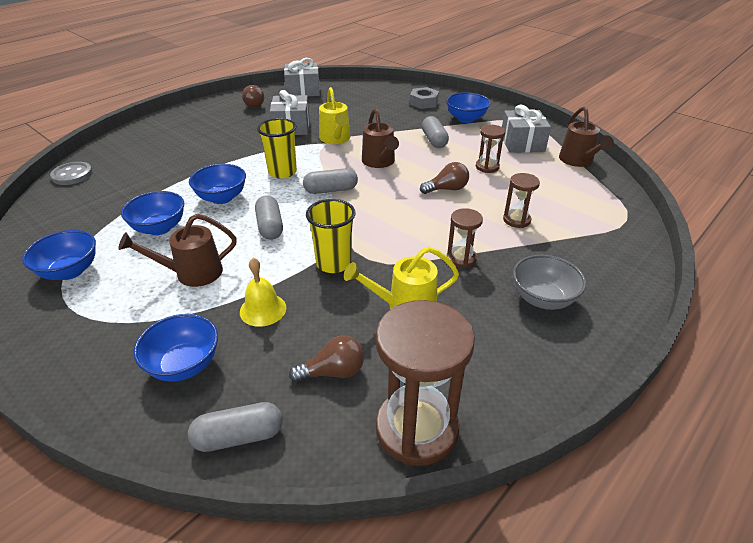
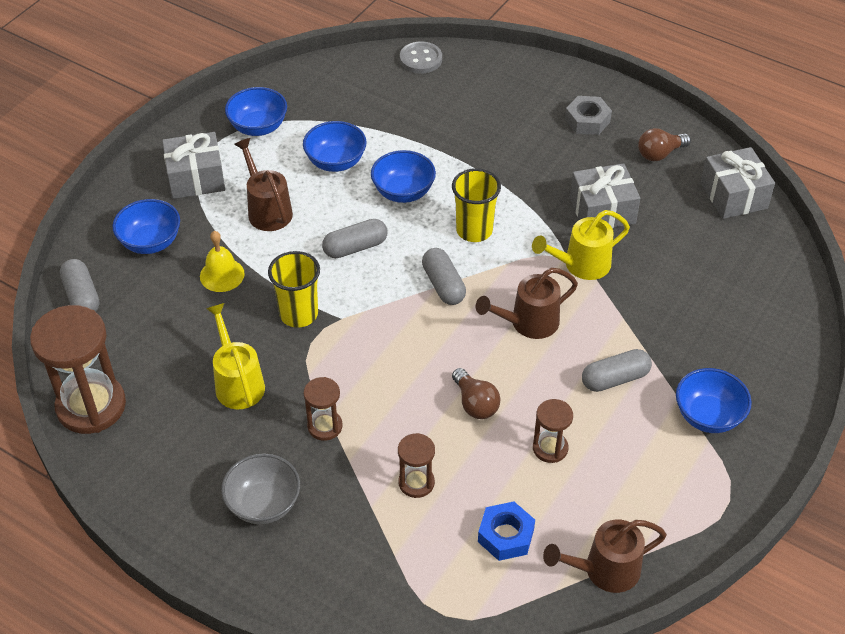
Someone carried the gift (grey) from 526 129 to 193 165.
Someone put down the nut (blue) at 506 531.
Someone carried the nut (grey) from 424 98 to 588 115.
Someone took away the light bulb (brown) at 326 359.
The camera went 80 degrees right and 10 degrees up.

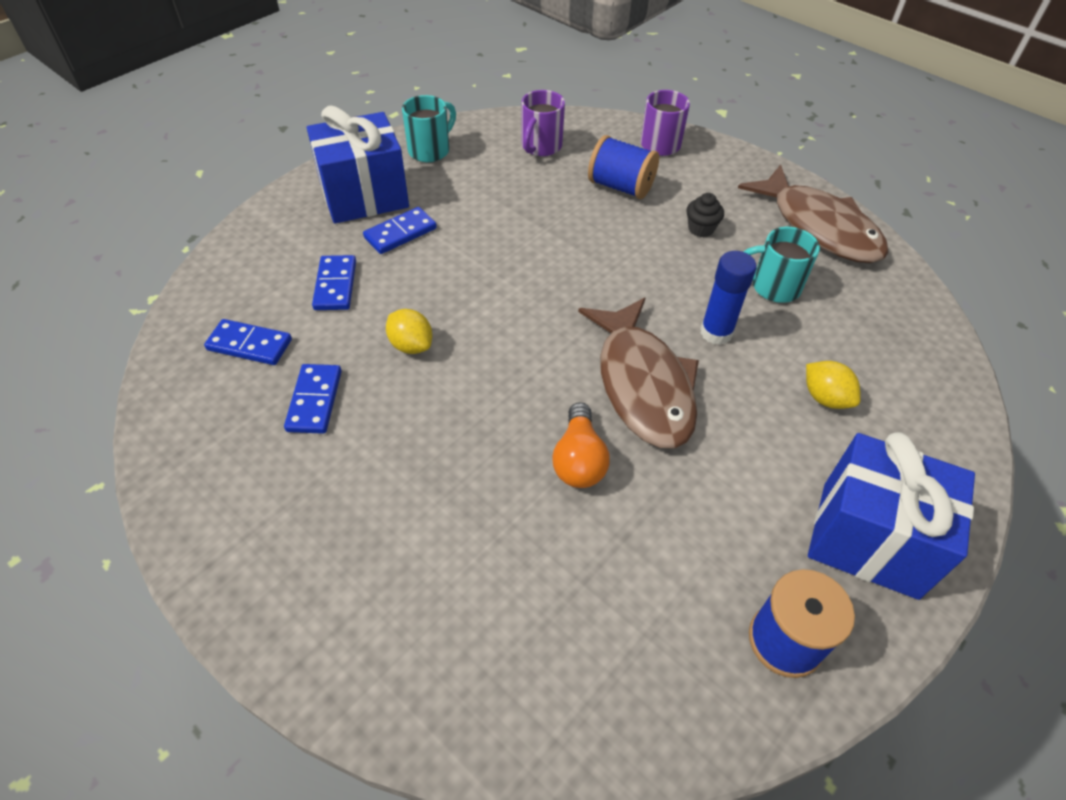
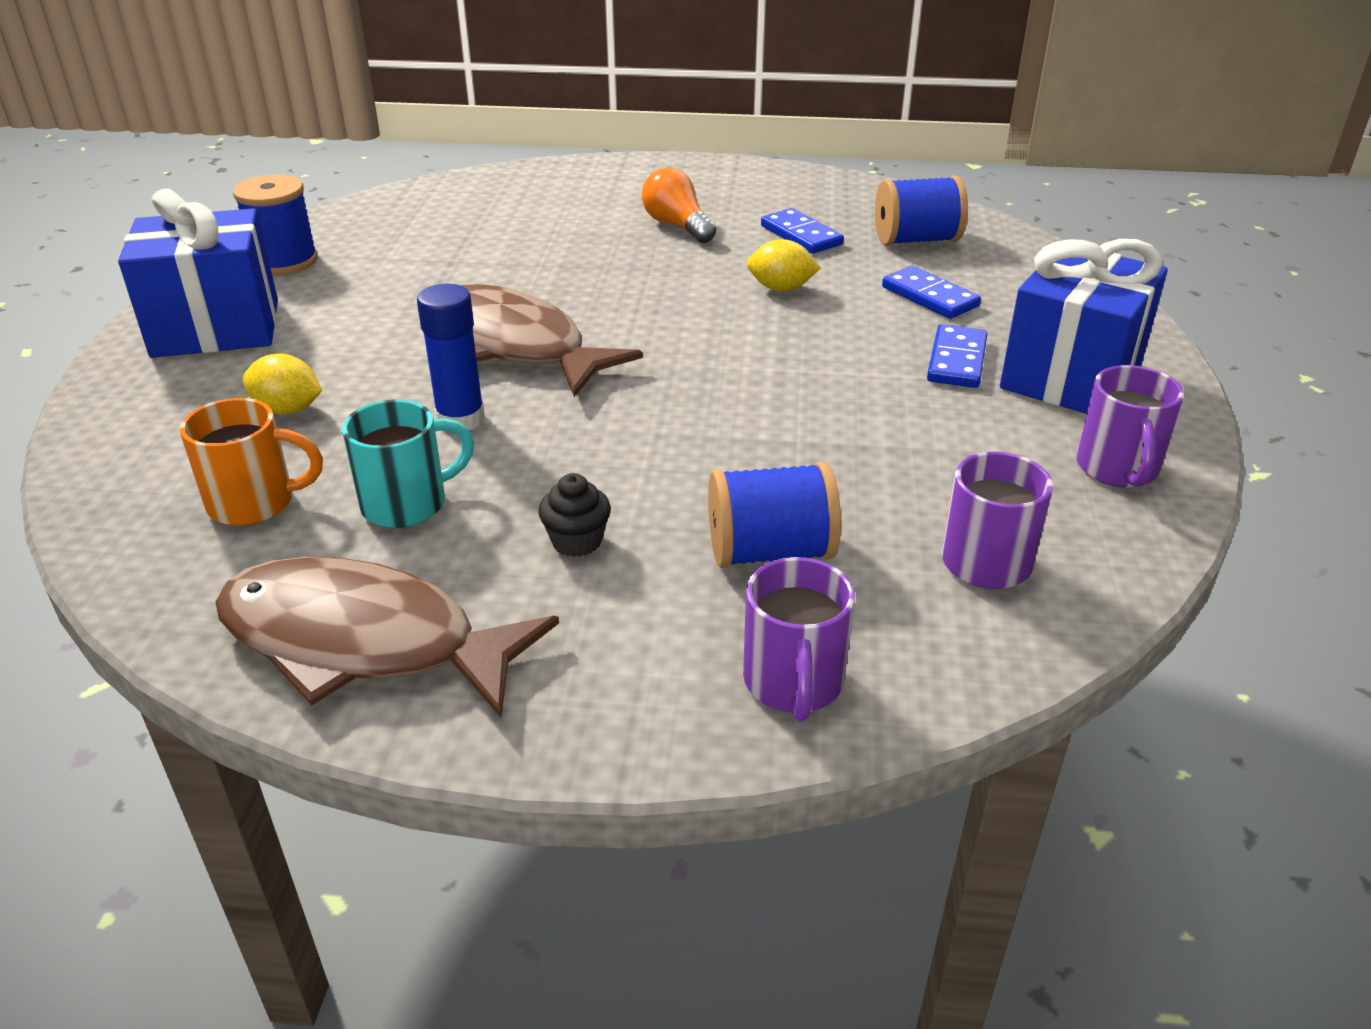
Someone put down the mug (orange) at 251 462.
Someone carried the light bulb (orange) from 581 445 to 679 205.
Someone swapped the domino (blue) at 248 342 for the spool (blue) at 921 210.
Someone repainted the mug (turquoise) at 429 128, which became the mug (purple) at 1130 426.
The camera went 145 degrees right and 15 degrees down.

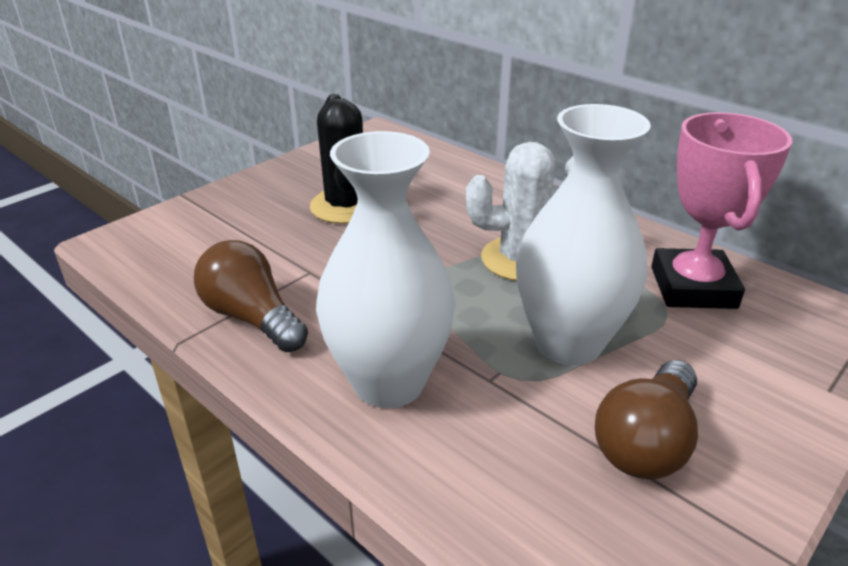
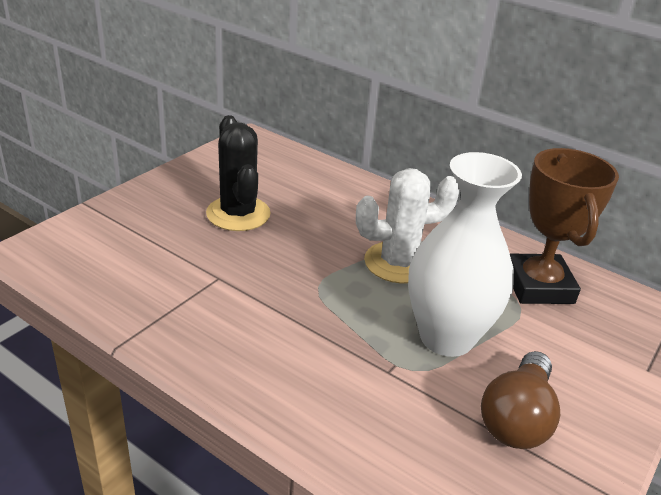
Someone repainted the trophy (pink) at 721 210, which became the trophy (brown) at 564 226.
Someone took away the light bulb (brown) at 251 296.
Someone took away the vase (white) at 385 269.
The camera went 10 degrees left and 0 degrees up.

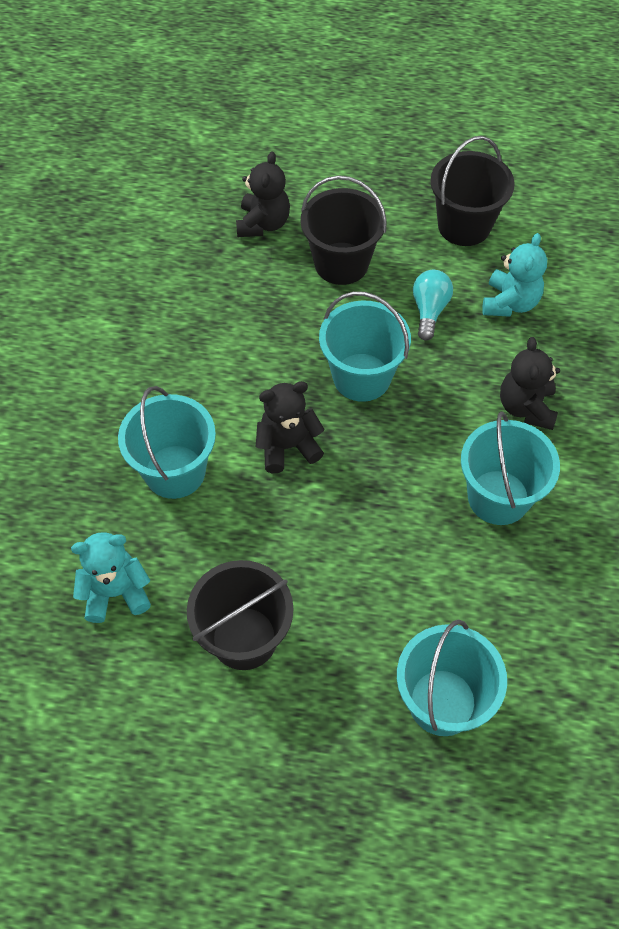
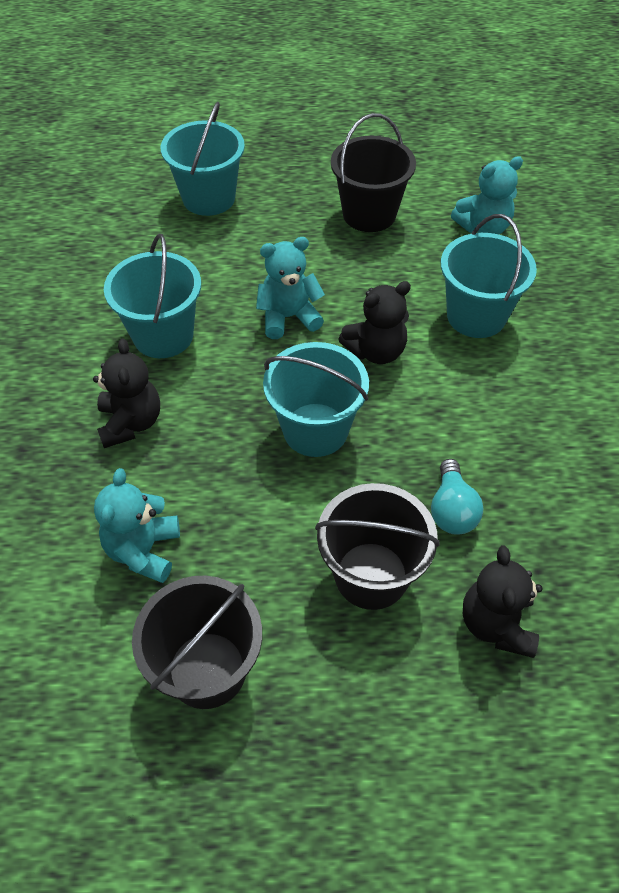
Someone put down the teddy bear (turquoise) at 290 288.
Someone carried the light bulb (turquoise) from 433 305 to 457 497.
The camera went 170 degrees right and 5 degrees down.

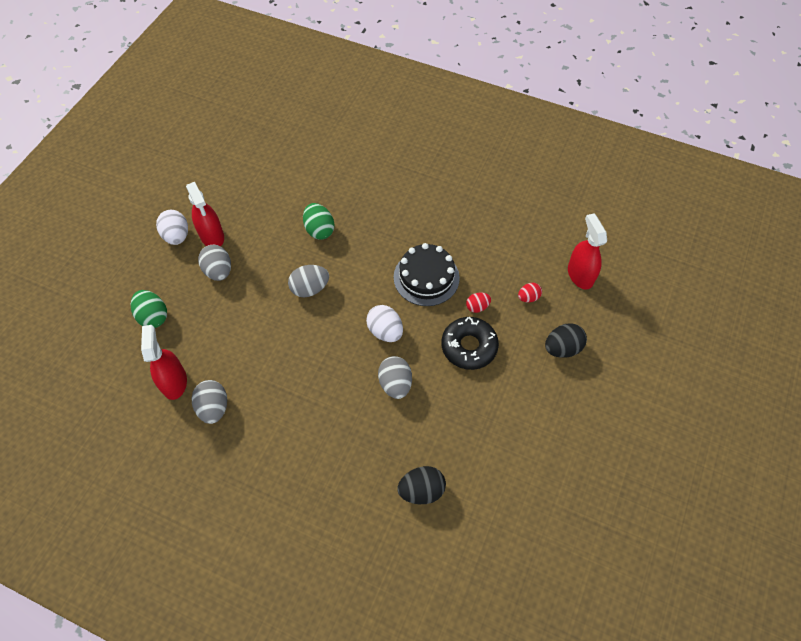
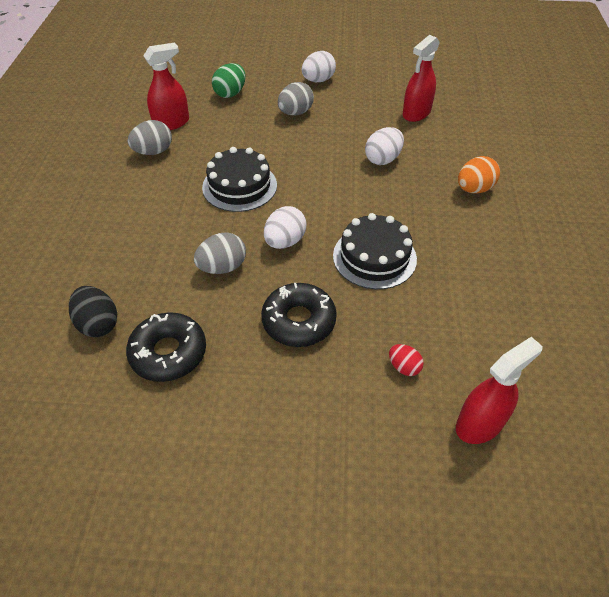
Someone put down the donut (black) at 166 347.
Someone put down the cake (black) at 239 179.
Someone repainted the egg (green) at 318 221, which became the egg (white) at 384 146.
Someone carried the spray bottle (red) from 205 214 to 421 78.
Someone put down the egg (orange) at 479 175.
Someone took away the egg (grey) at 308 281.
Someone took away the egg (red) at 478 303.
Someone took away the egg (black) at 566 340.
The camera went 70 degrees right and 10 degrees down.

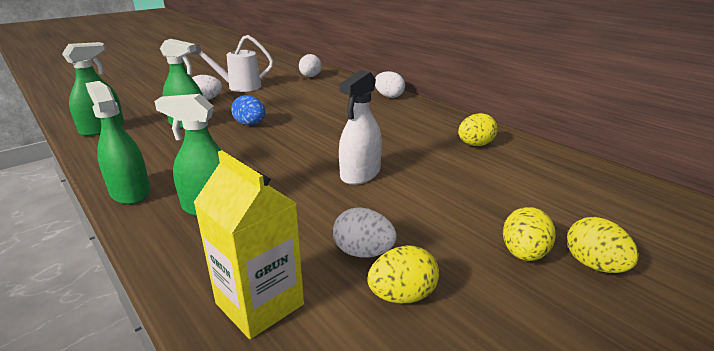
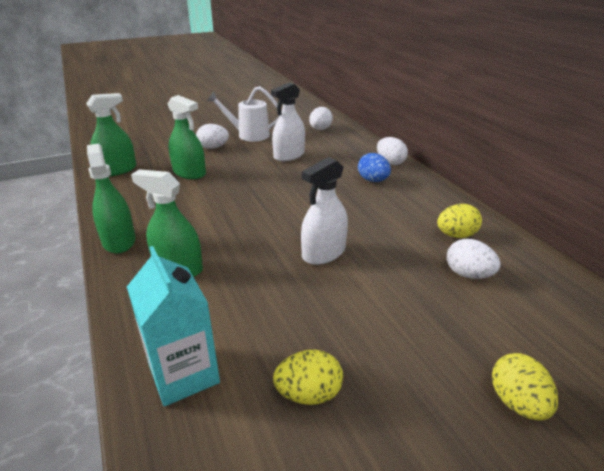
Someone repainted the carton (yellow) at 248 244, which became the carton (turquoise) at 173 326.
Someone put down the spray bottle (white) at 288 121.
Someone carried the egg (blue) from 248 110 to 374 167.
Someone carried the egg (white) from 365 232 to 474 259.
Someone took away the egg (yellow) at 529 234.
The camera went 15 degrees right and 5 degrees up.

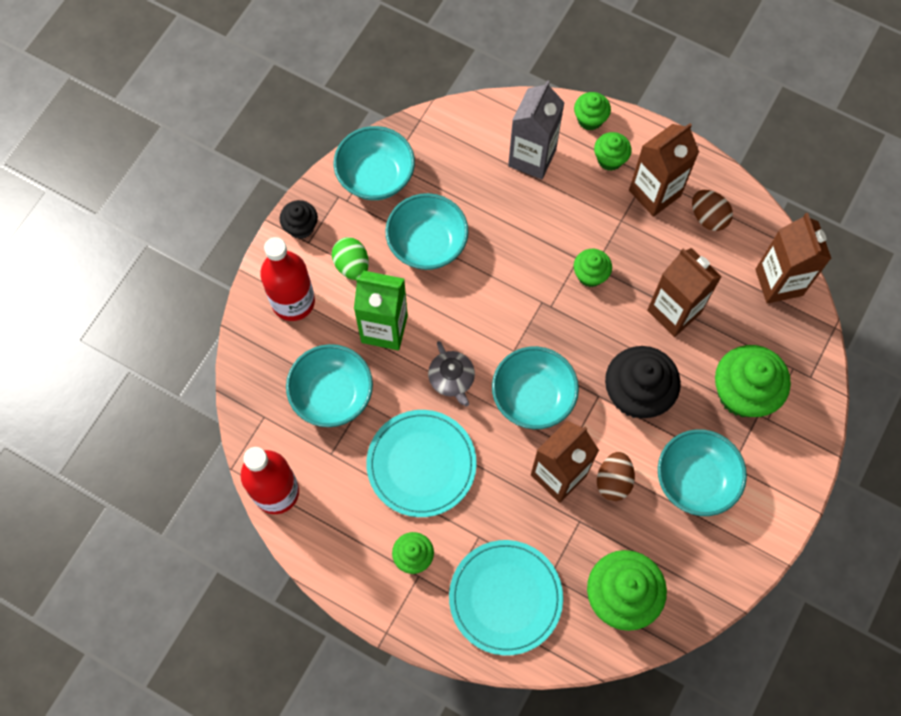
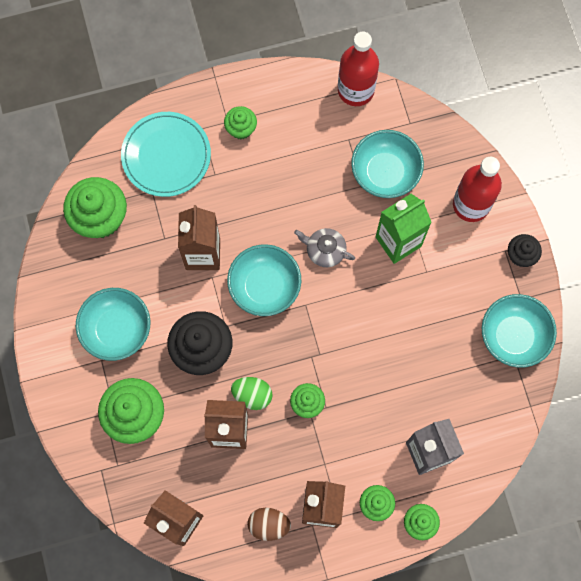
Someone carried the egg (green) from 350 258 to 252 393.
Someone took away the plate (turquoise) at 421 463.
Someone took away the bowl (turquoise) at 427 231.
Someone took away the egg (brown) at 616 476.
The camera went 135 degrees right and 5 degrees up.

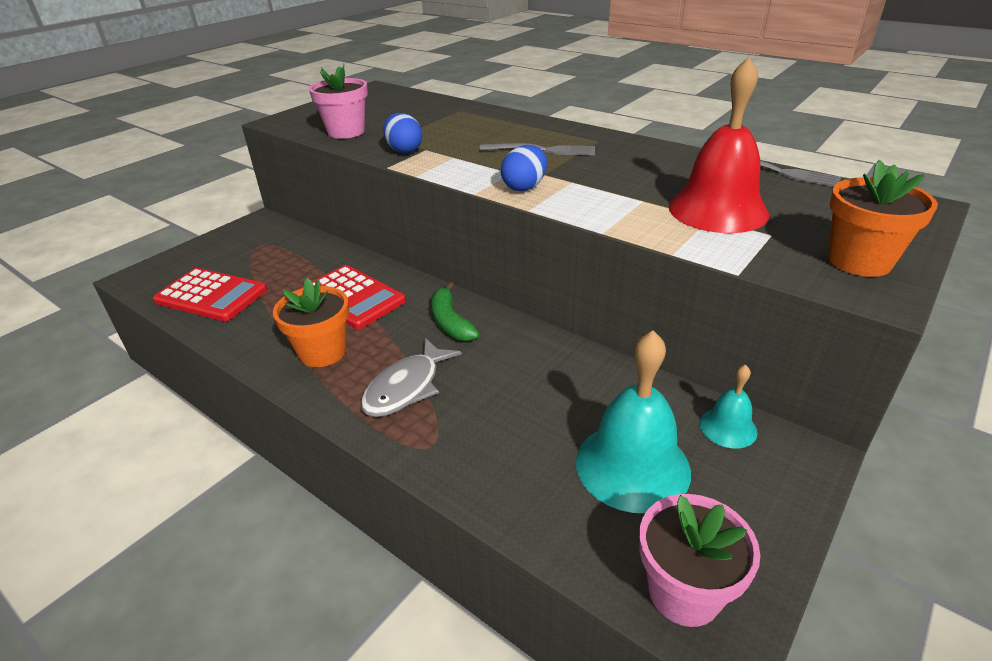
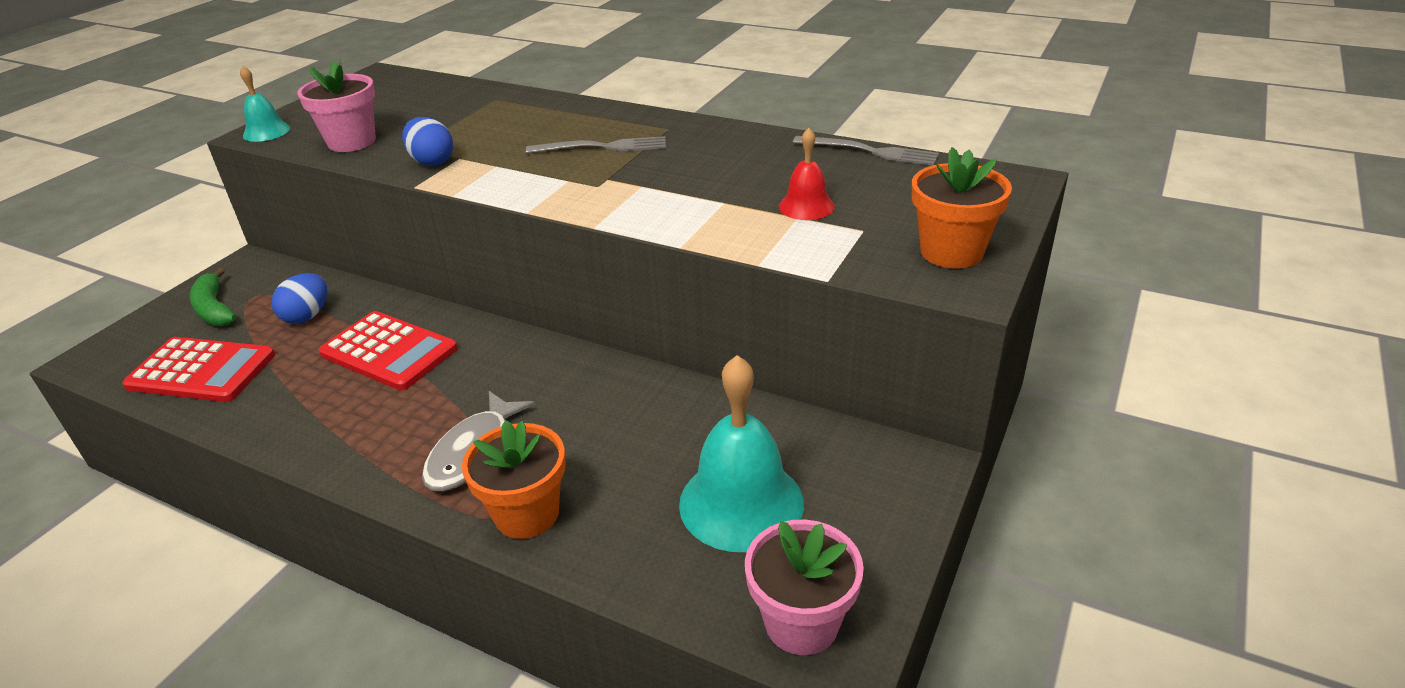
Someone carried the banana (green) from 455 311 to 212 297.
Someone carried the bell (turquoise) from 729 407 to 265 104.
Someone carried the egg (blue) from 524 168 to 299 298.
Someone carried the flower pot (orange) from 311 322 to 514 479.
Someone scaled the bell (red) at 719 145 by 0.52.
The camera went 10 degrees left and 0 degrees up.

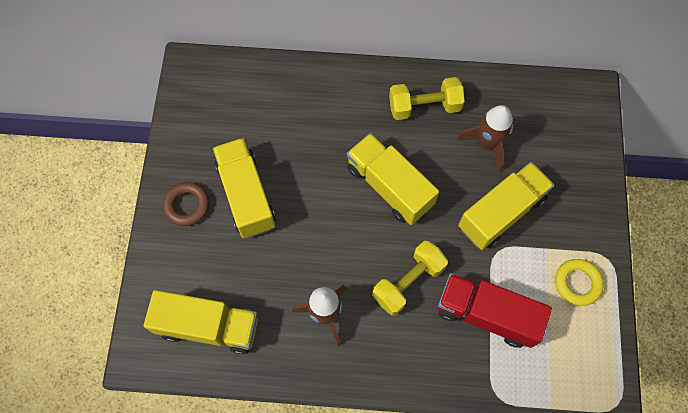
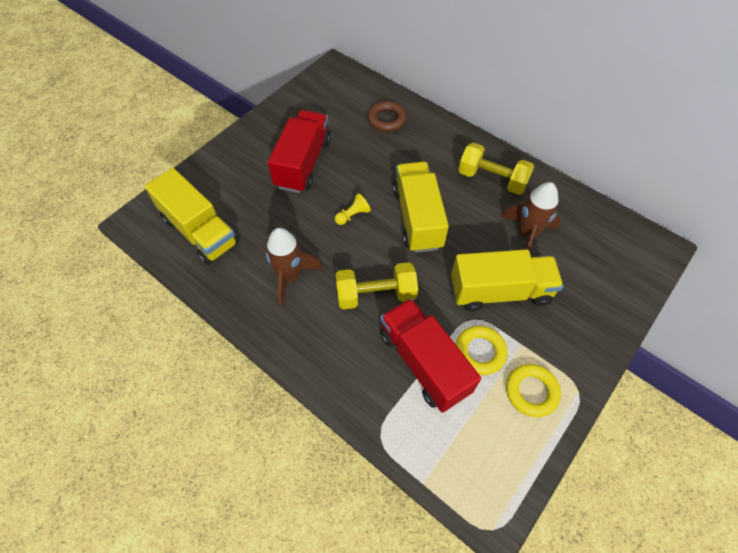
Someone repainted the truck (yellow) at 244 188, which became the truck (red) at 299 151.
Someone put down the pawn (yellow) at 353 209.
Someone carried the ring (brown) from 186 204 to 387 116.
Someone put down the ring (yellow) at 481 350.
The camera went 35 degrees right and 10 degrees down.

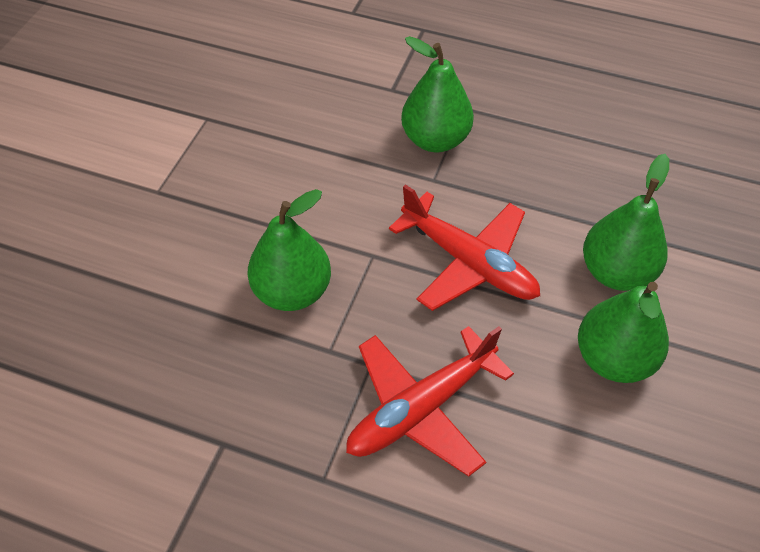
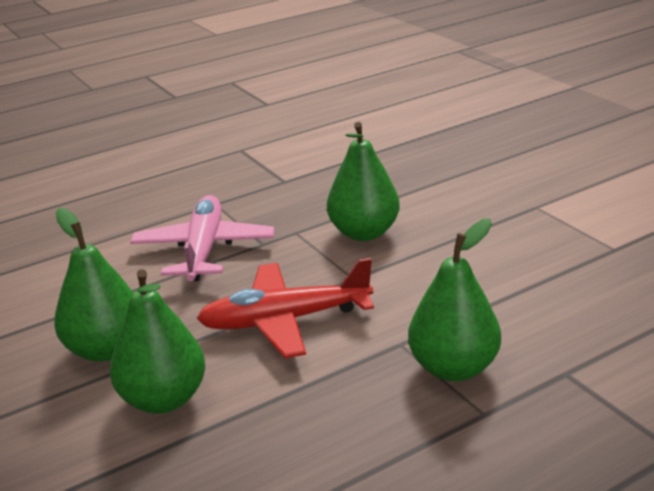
Someone repainted the plane (red) at 430 401, which became the plane (pink) at 202 238.
The camera went 130 degrees right and 25 degrees down.

